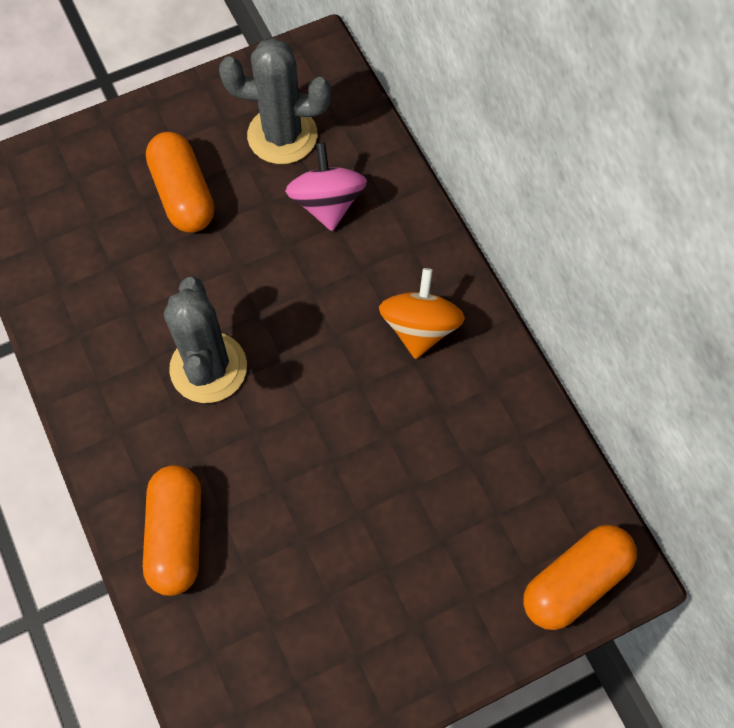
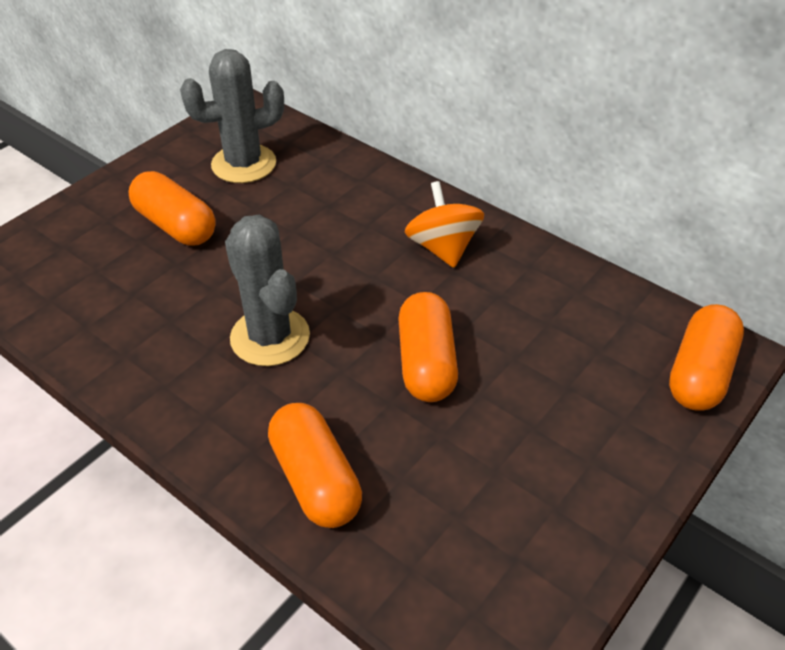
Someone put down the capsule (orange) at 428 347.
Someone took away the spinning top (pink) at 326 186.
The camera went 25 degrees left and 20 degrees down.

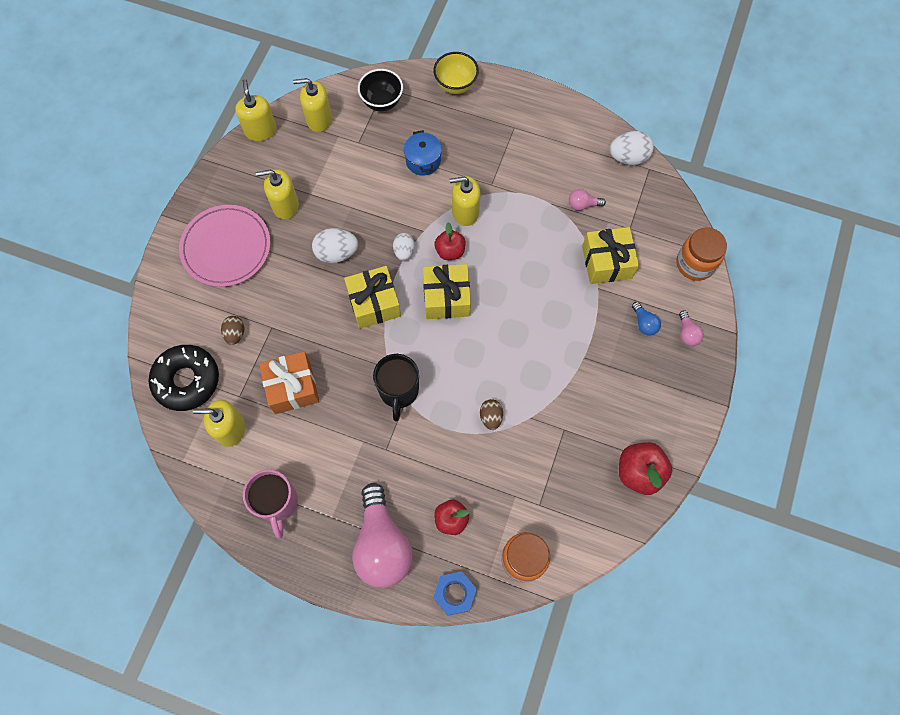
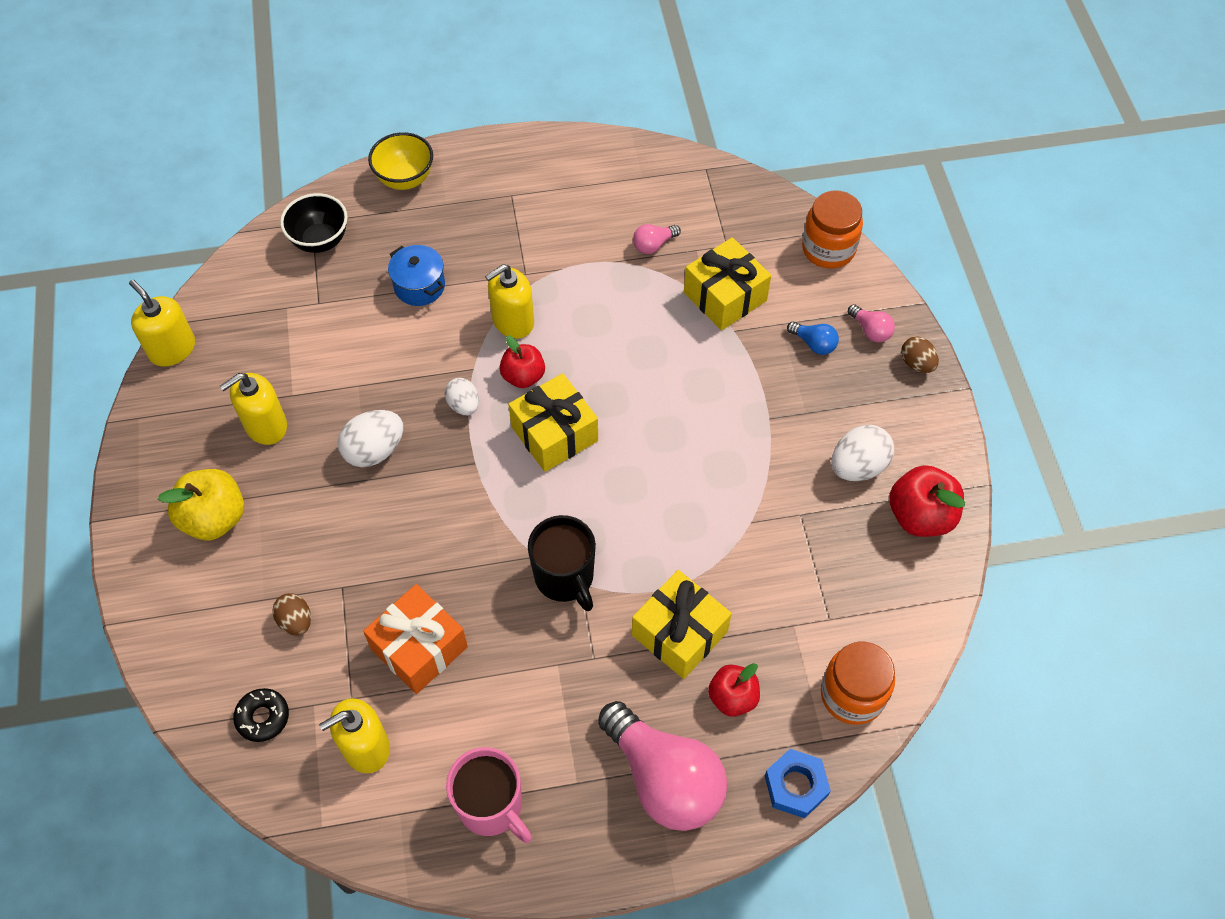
Someone swapped the plate (pink) at 224 246 for the apple (yellow) at 201 504.
Someone scaled the donut (black) at 184 378 by 0.50.
Someone carried the gift (yellow) from 372 297 to 682 624.
Someone carried the egg (white) from 631 148 to 862 453.
Someone carried the egg (brown) from 491 414 to 920 354.
Someone took away the soap dispenser (yellow) at 312 105.
The camera went 30 degrees left and 10 degrees down.

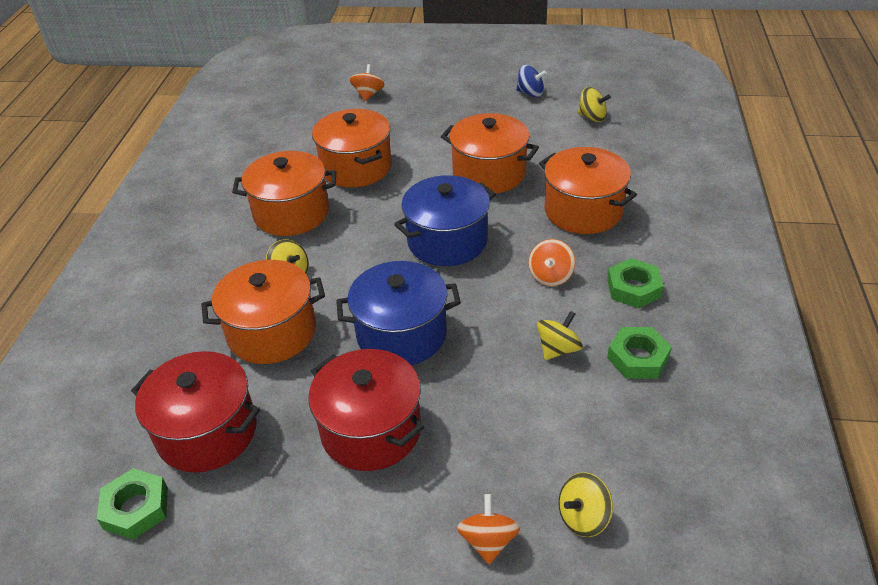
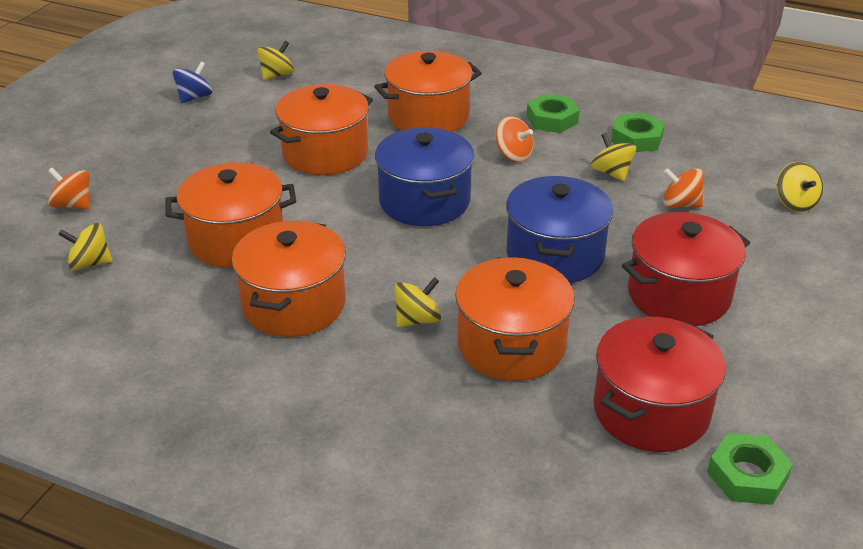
Someone put down the spinning top (yellow) at 85 246.
Someone carried the spinning top (orange) from 488 529 to 683 188.
The camera went 75 degrees left and 5 degrees down.

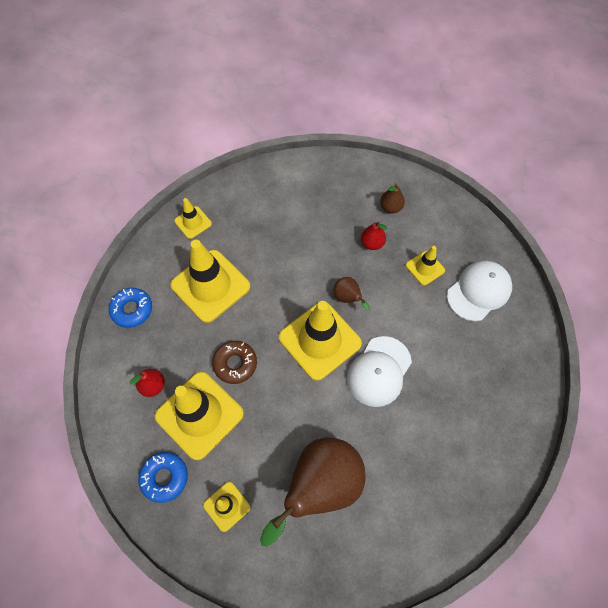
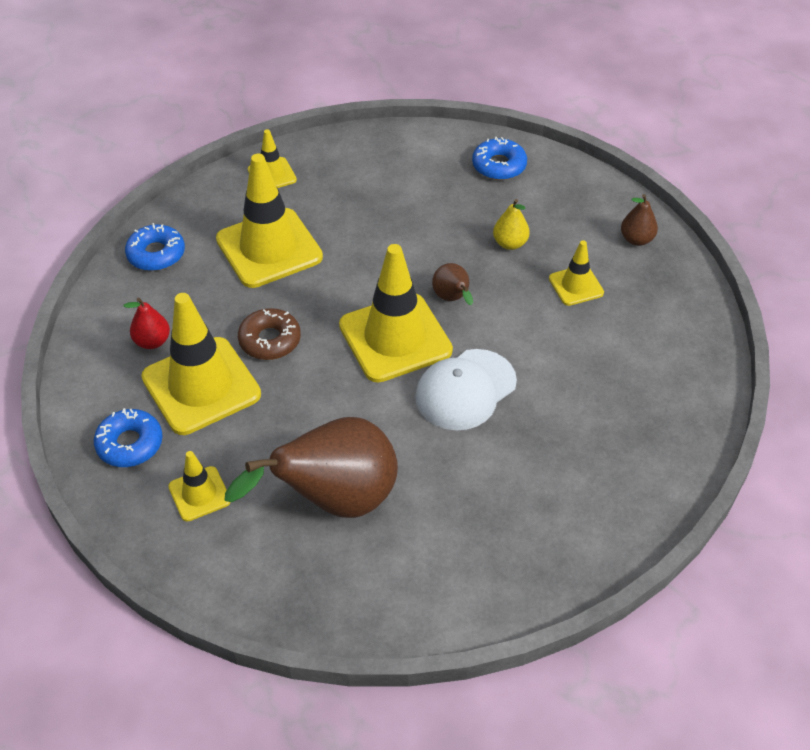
Someone put down the donut (blue) at 499 158.
Someone repainted the pear (red) at 374 235, which became the pear (yellow) at 511 224.
Someone carried the pear (brown) from 392 198 to 639 220.
Someone took away the cap (white) at 479 291.
The camera went 15 degrees right and 15 degrees down.

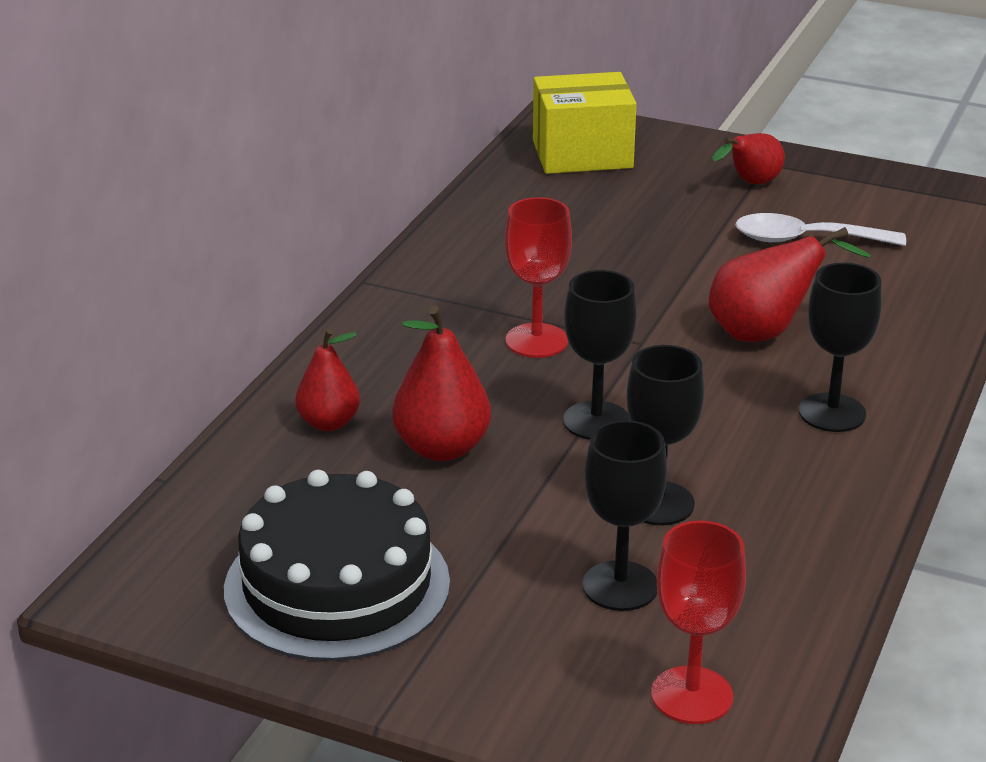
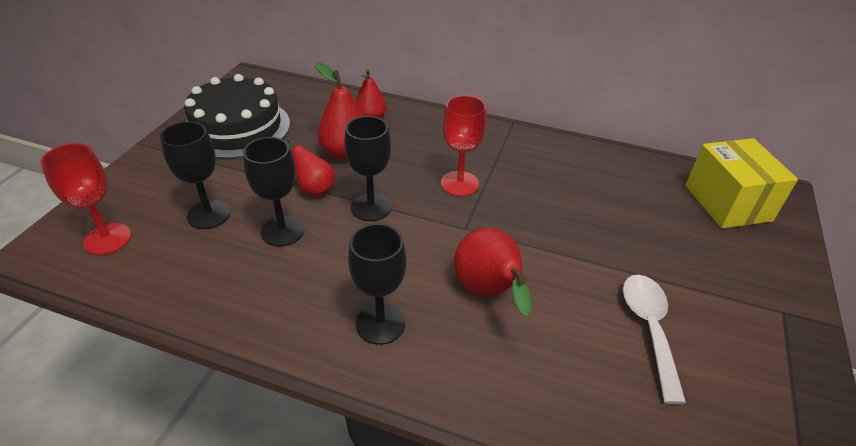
Someone carried the pear (red) from 748 158 to 310 166.
The camera went 85 degrees right and 10 degrees up.

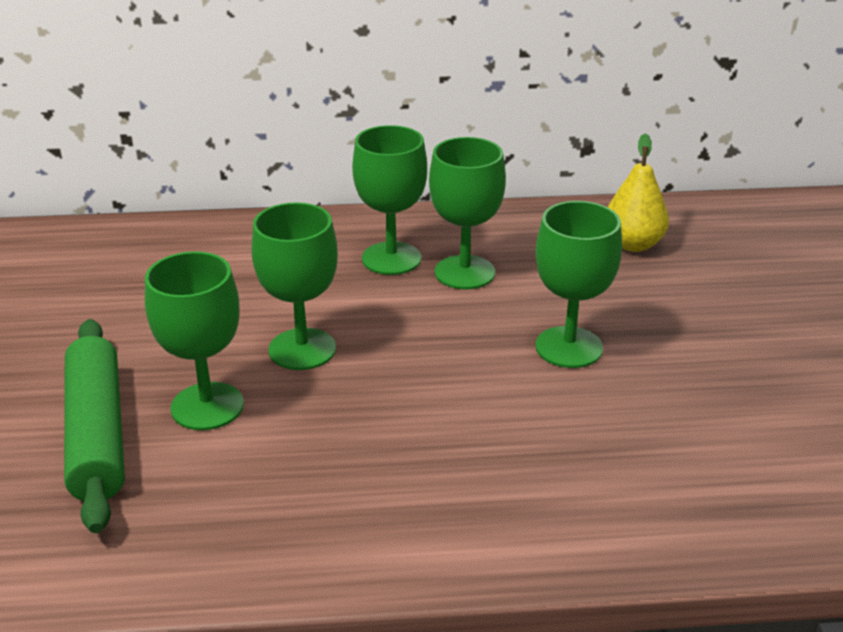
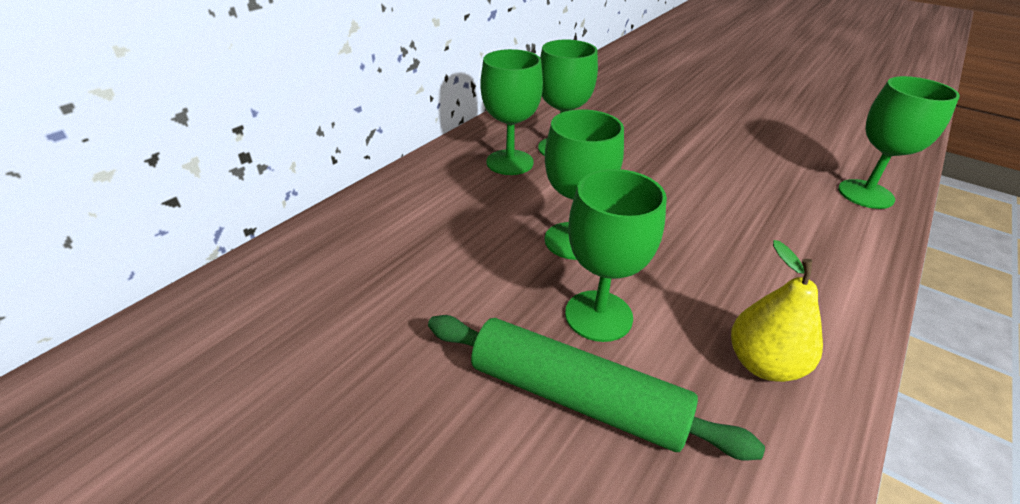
Someone carried the pear (yellow) from 638 192 to 777 311.
Someone carried the goblet (green) from 578 284 to 899 142.
The camera went 50 degrees left and 5 degrees up.

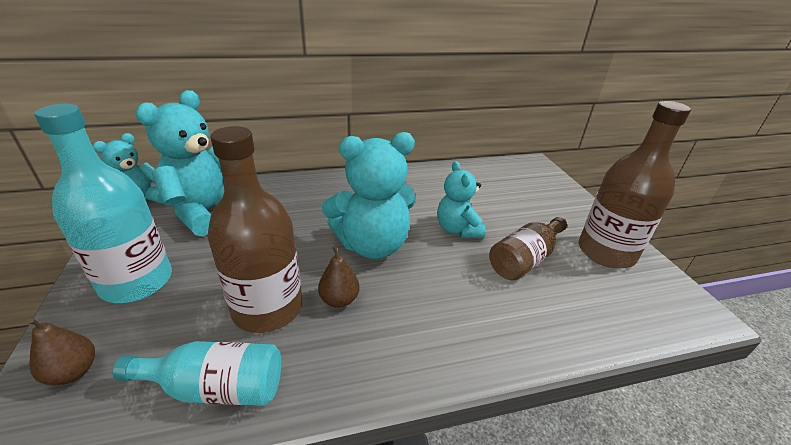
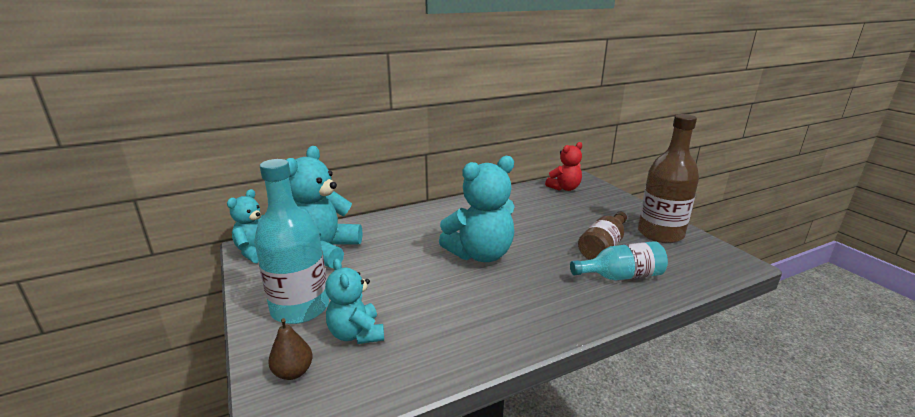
Someone carried the teddy bear (turquoise) from 461 199 to 354 301.
Someone put down the teddy bear (red) at 563 166.
Someone carried the bottle (turquoise) from 196 373 to 619 261.
Someone took away the bottle (brown) at 255 229.
Someone took away the pear (brown) at 339 277.
The camera went 10 degrees left and 10 degrees down.

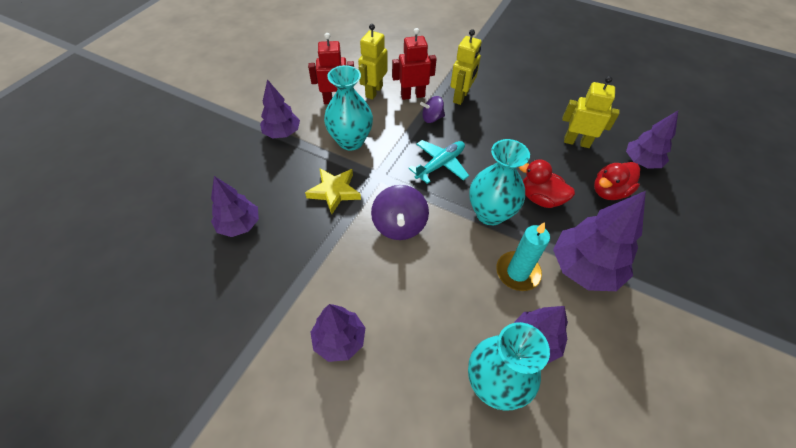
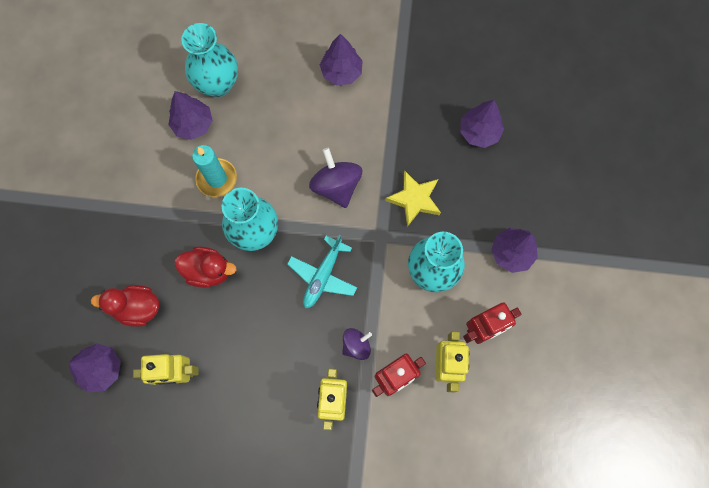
Someone rotated the duck (red) at 617 181 by 120 degrees counterclockwise.
Someone took away the tree (purple) at 599 241.
The camera went 160 degrees right and 20 degrees up.

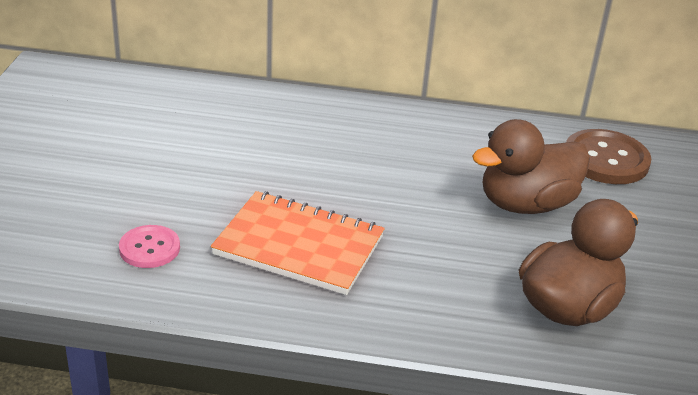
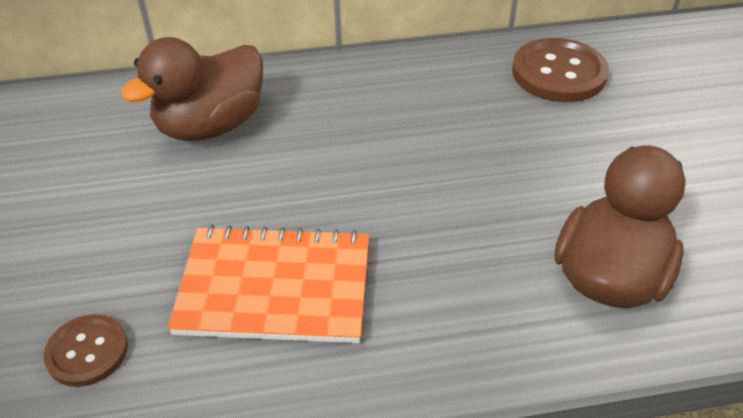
Someone repainted the button (pink) at 149 246, which became the button (brown) at 86 350.
Someone carried the duck (brown) from 531 166 to 191 89.
The camera went 15 degrees left and 10 degrees up.

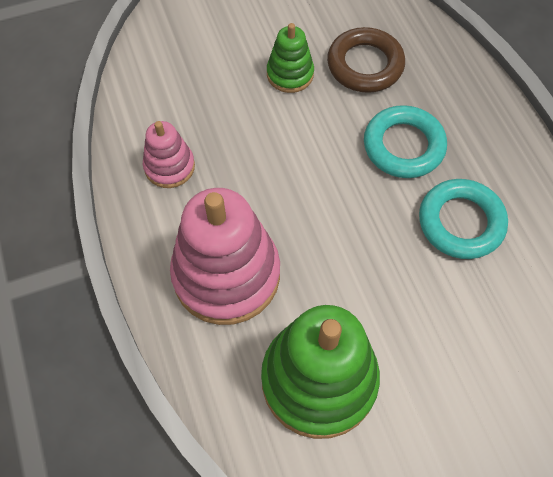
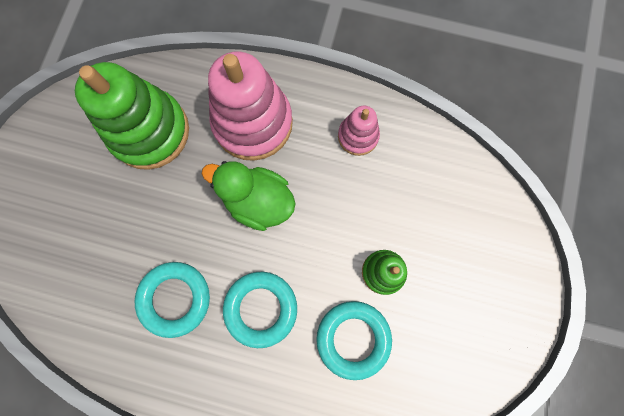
Someone put down the duck (green) at 249 196.
Someone repainted the ring (brown) at 366 60, which became the ring (turquoise) at 354 340.
The camera went 125 degrees right and 15 degrees up.

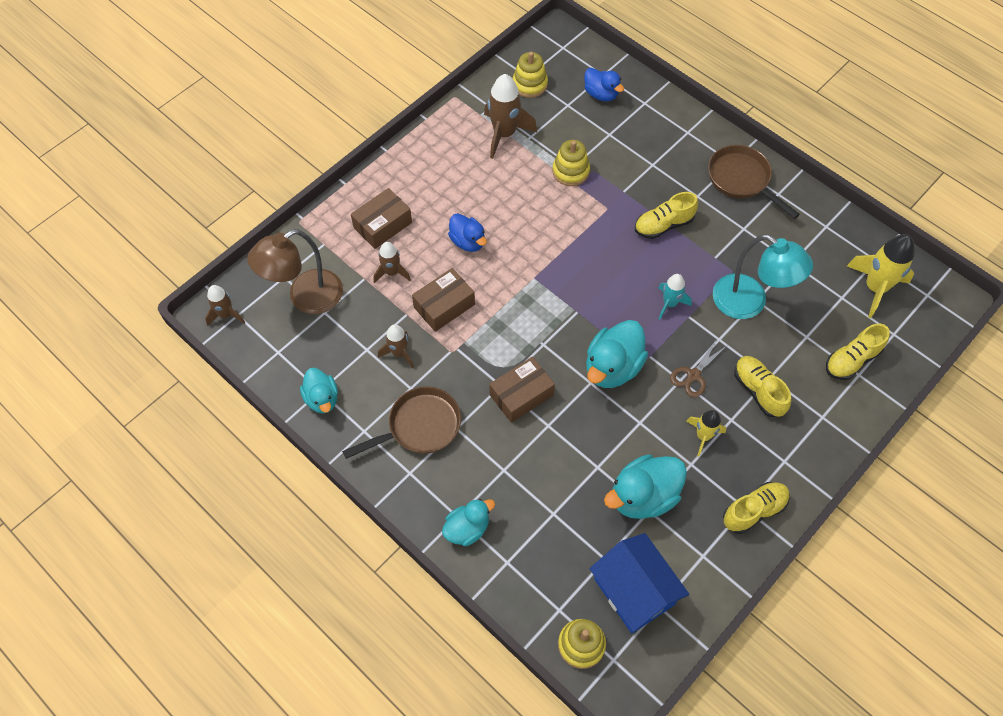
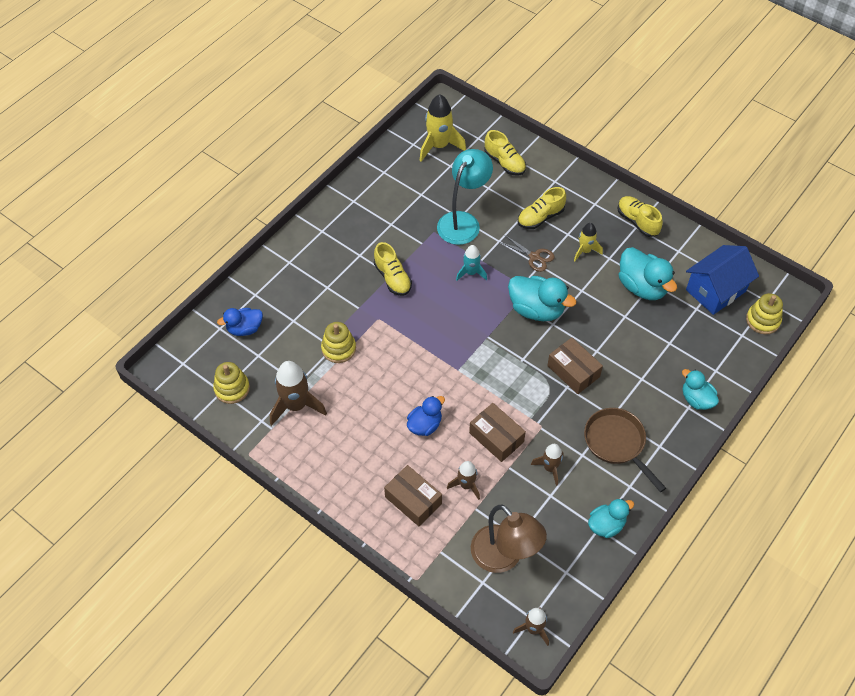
Someone rotated the duck (blue) at 604 84 by 150 degrees counterclockwise.
Someone took away the pan (brown) at 754 182.
The camera went 95 degrees left and 5 degrees down.

